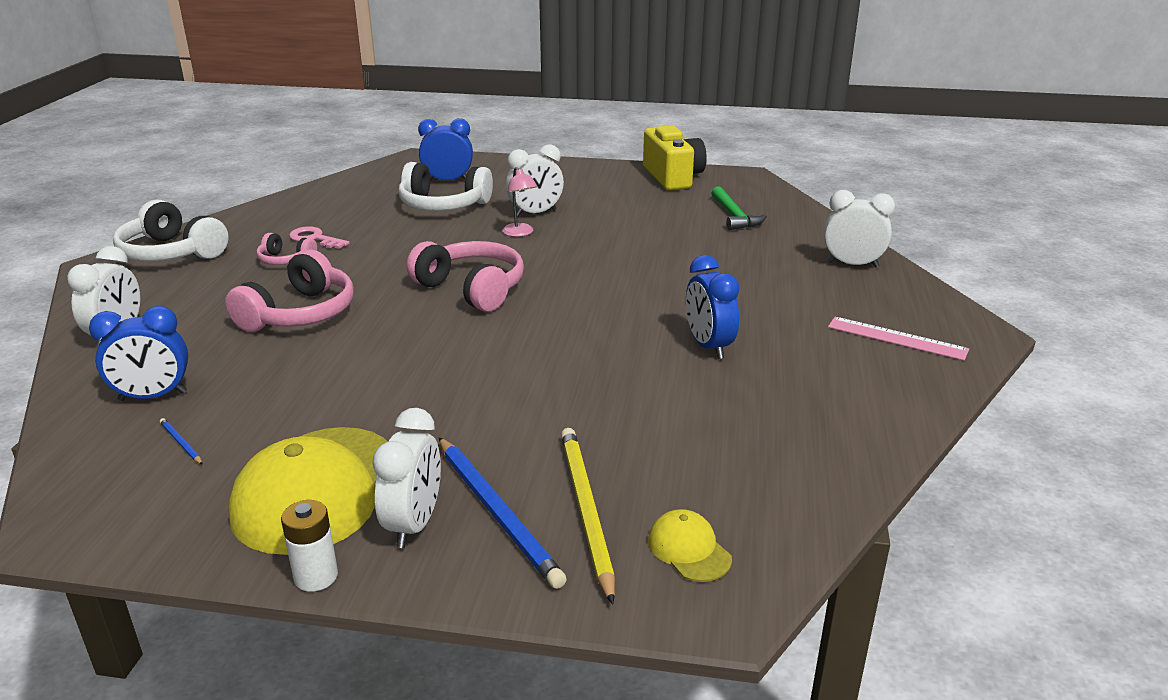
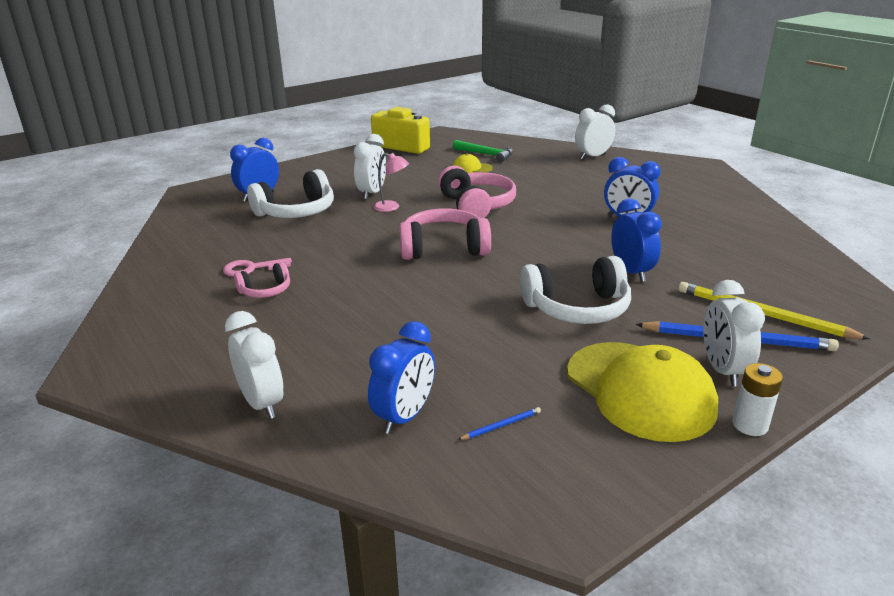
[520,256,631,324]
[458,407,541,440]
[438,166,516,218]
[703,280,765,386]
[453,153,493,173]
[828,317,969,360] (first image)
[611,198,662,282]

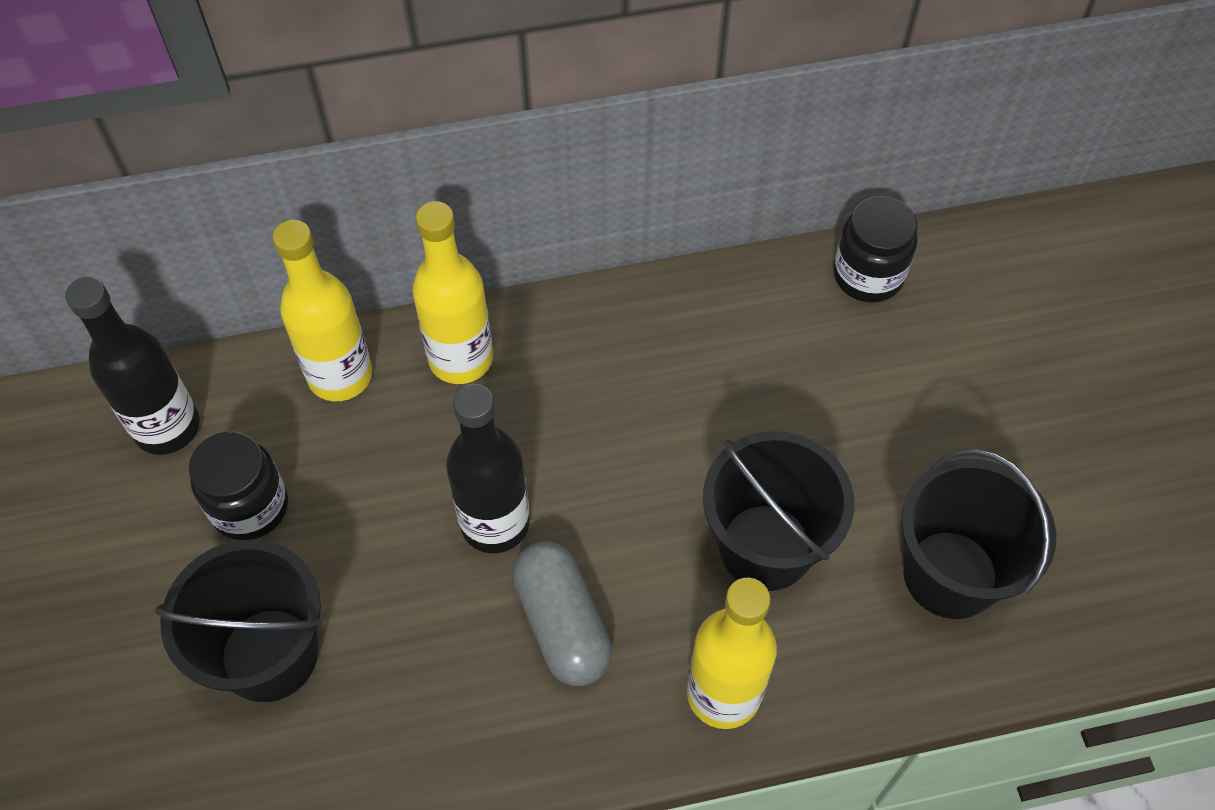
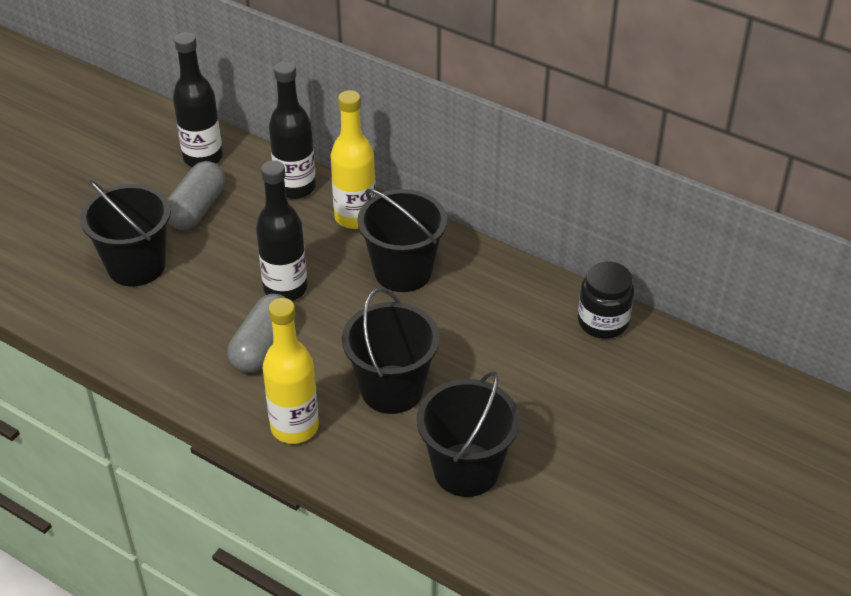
[168,161,225,230]
[269,61,316,199]
[357,189,447,292]

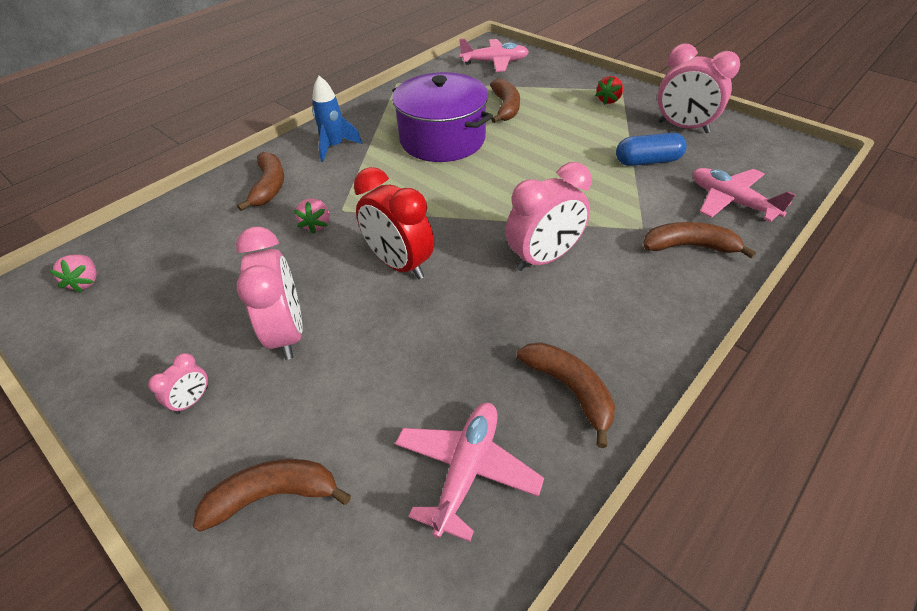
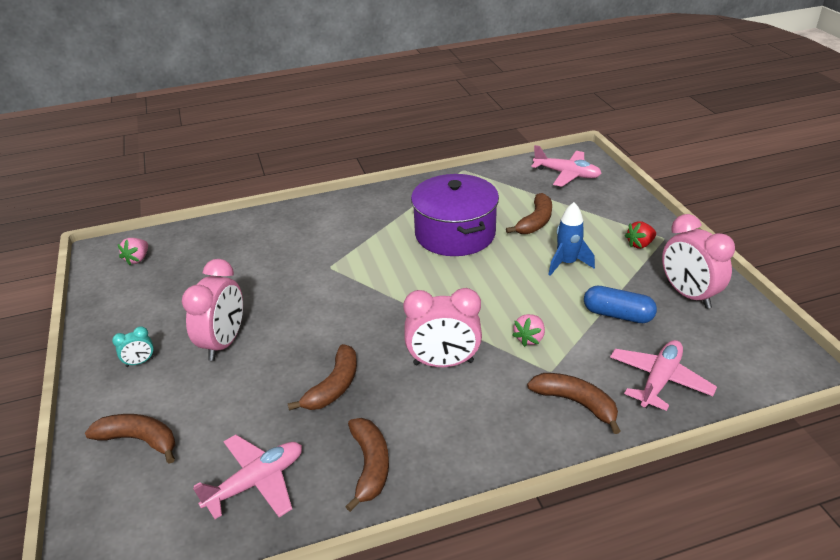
[112,326,154,367]
[288,344,357,411]
[512,314,545,347]
[548,202,595,276]
[354,167,434,279] (first image)
[610,340,717,411]

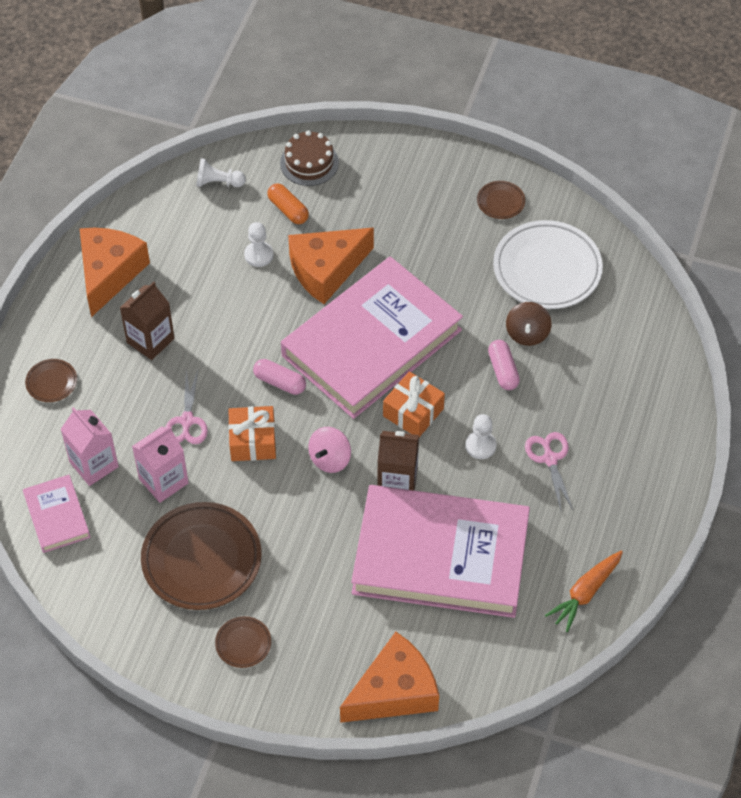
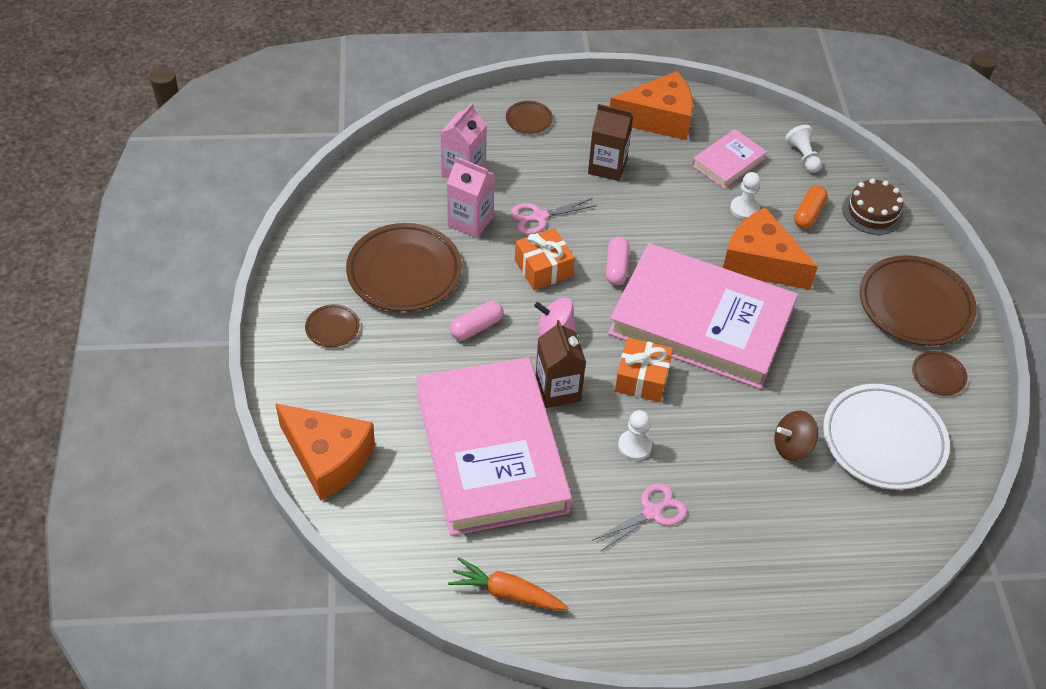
[692,129,767,189]
[450,301,504,340]
[860,255,977,346]

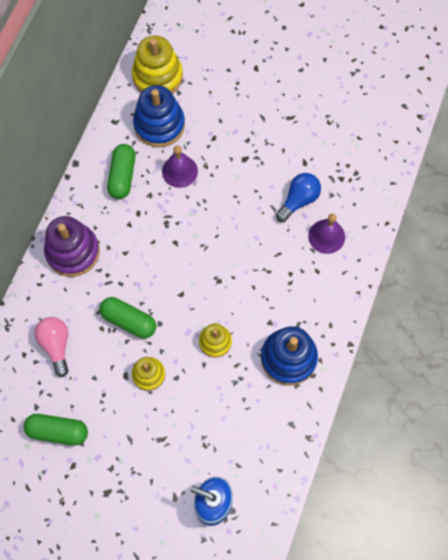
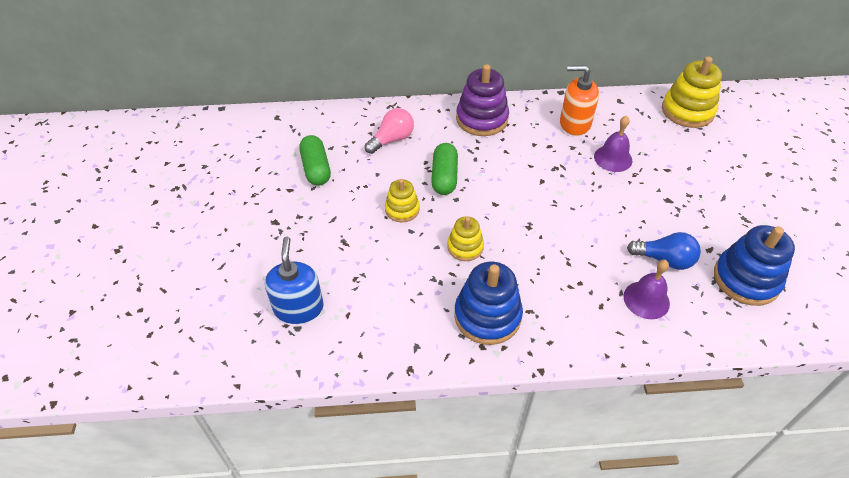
[560,65,599,136]
[714,225,795,306]

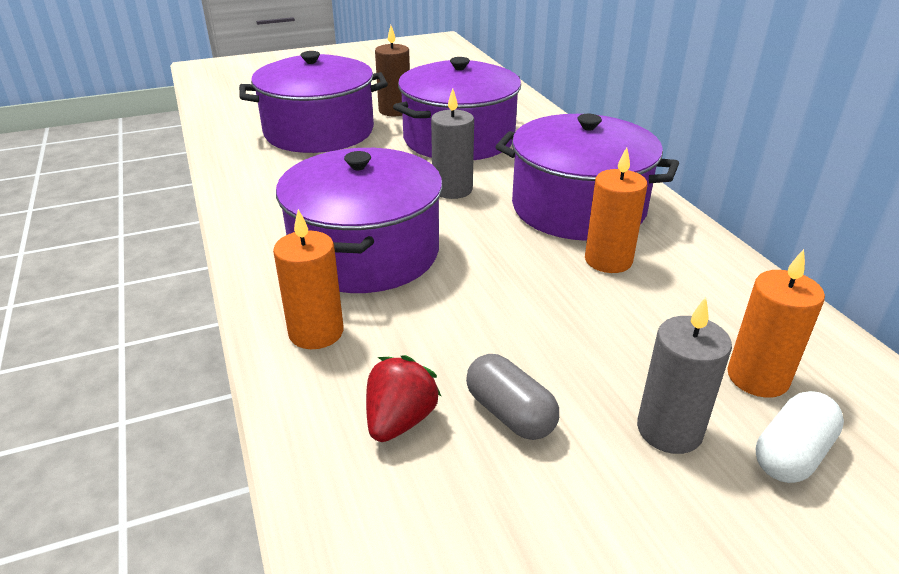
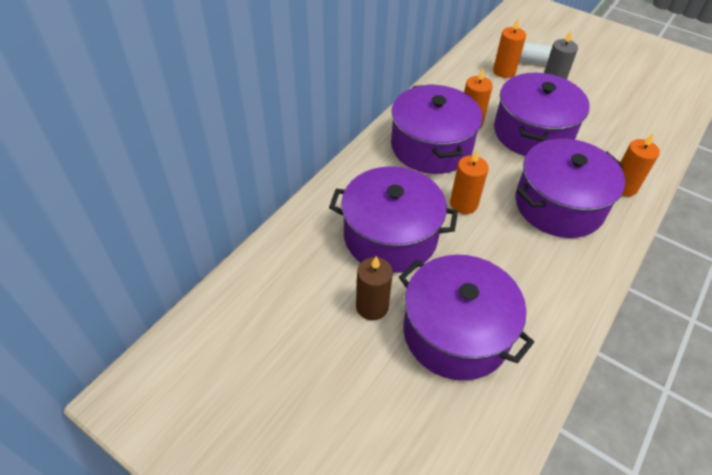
[366,355,441,442] (first image)
[450,149,489,214]
[466,354,559,440] (first image)
[494,73,590,156]

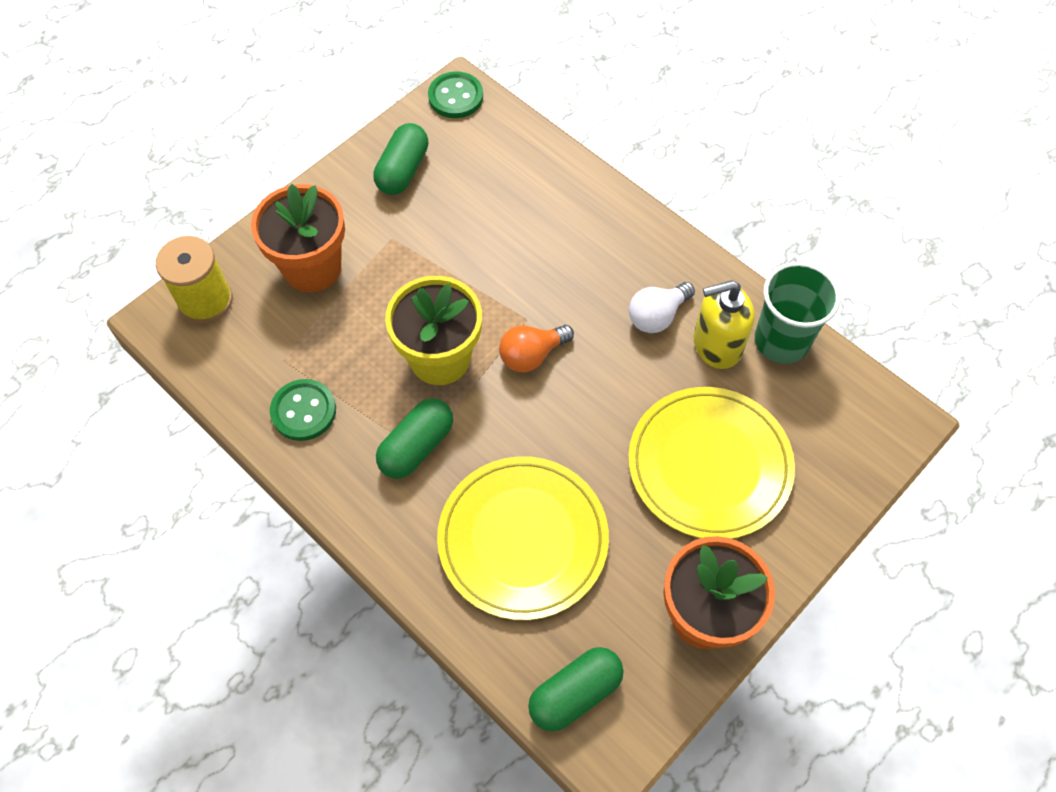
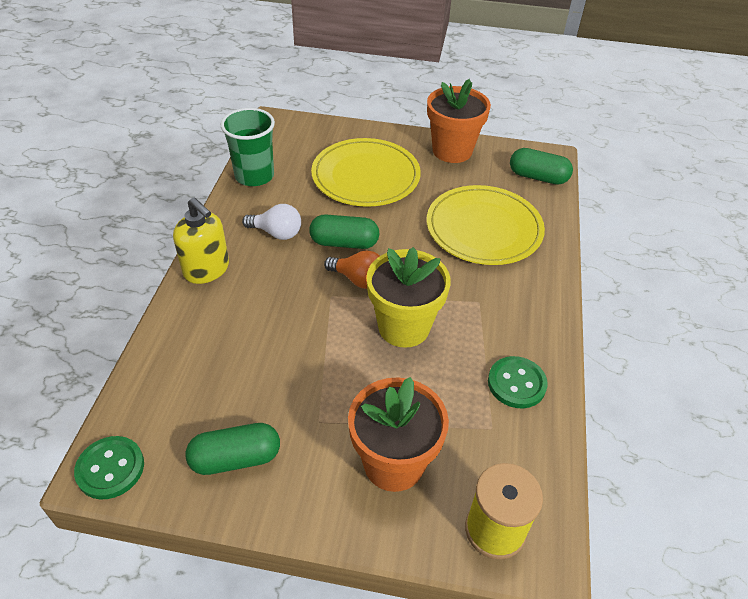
[309,215,379,249]
[173,197,229,284]

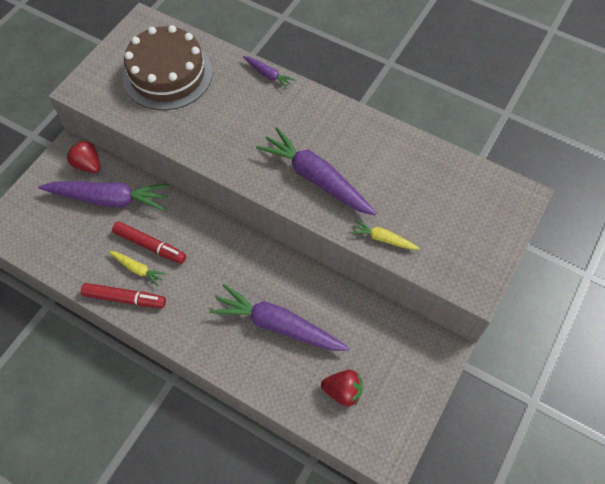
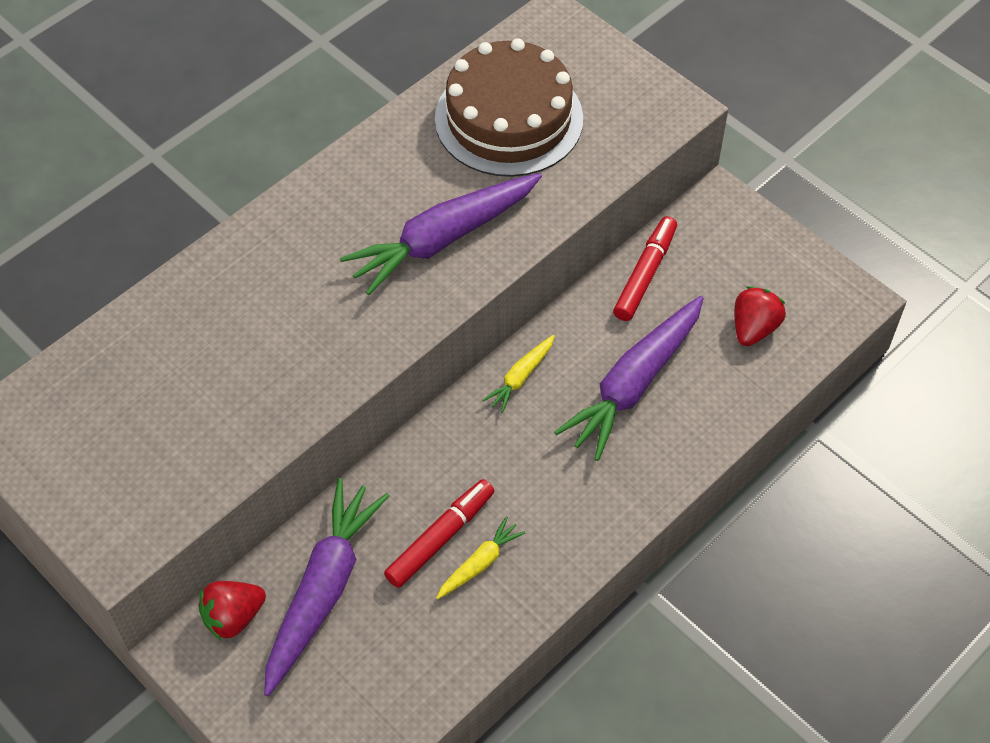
[613,216,677,321]
[435,39,583,177]
[243,56,295,89] (first image)
[482,335,555,413]

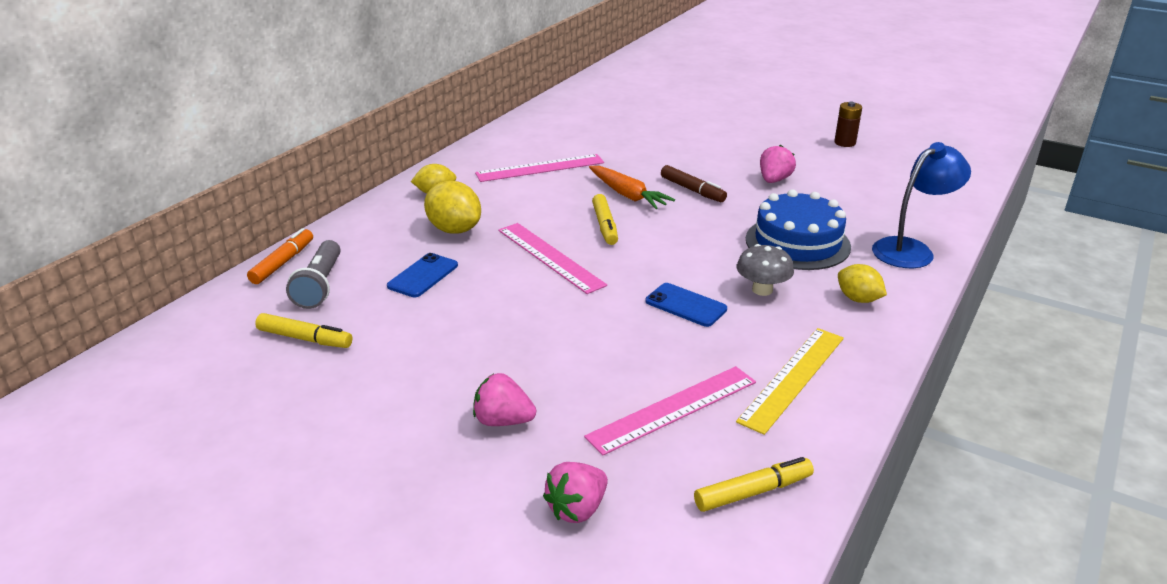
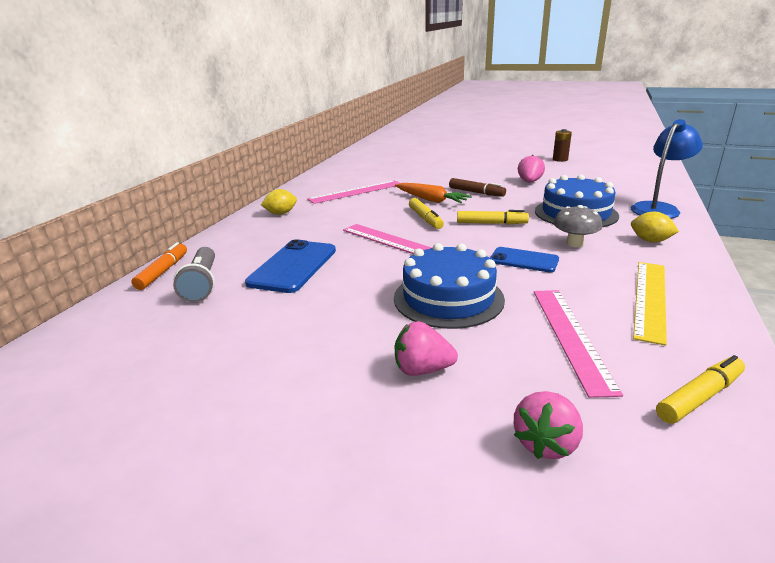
[457,210,529,225]
[245,240,336,293]
[424,181,481,234] (first image)
[534,290,623,398]
[394,243,505,329]

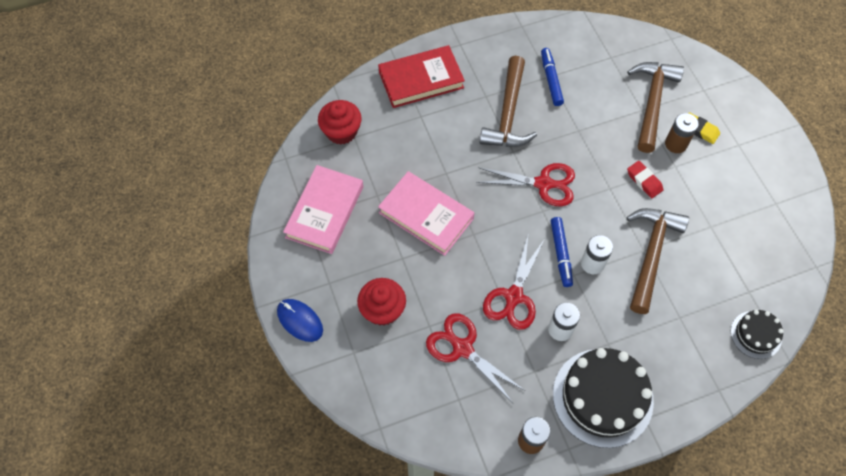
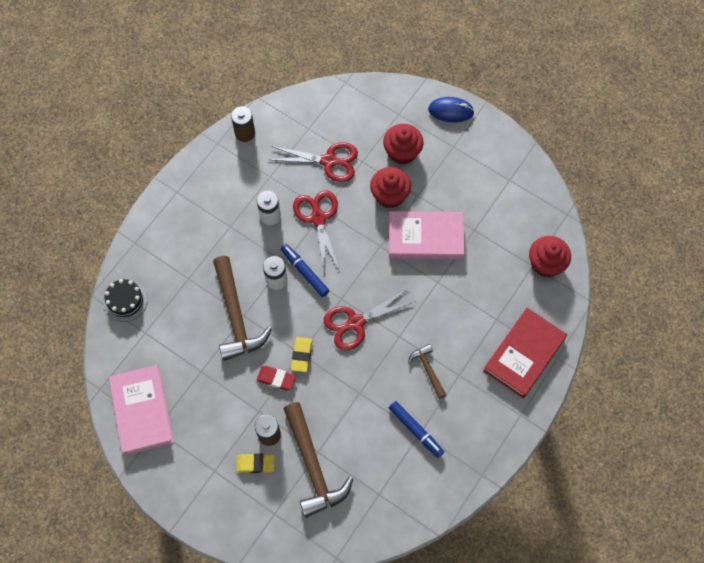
[109,365,174,455]
[408,344,446,399]
[553,348,654,448] (first image)
[291,337,313,372]
[370,167,411,208]

